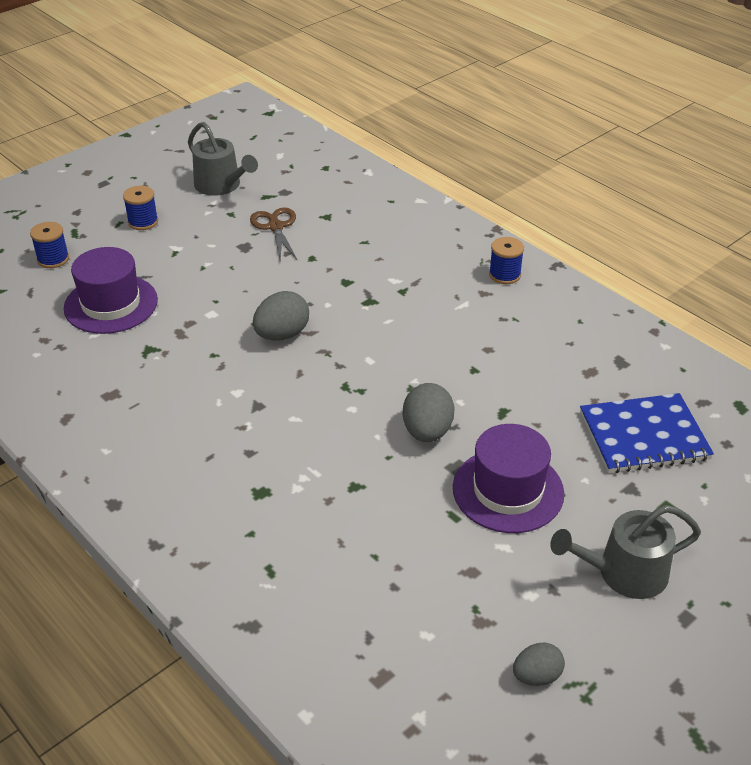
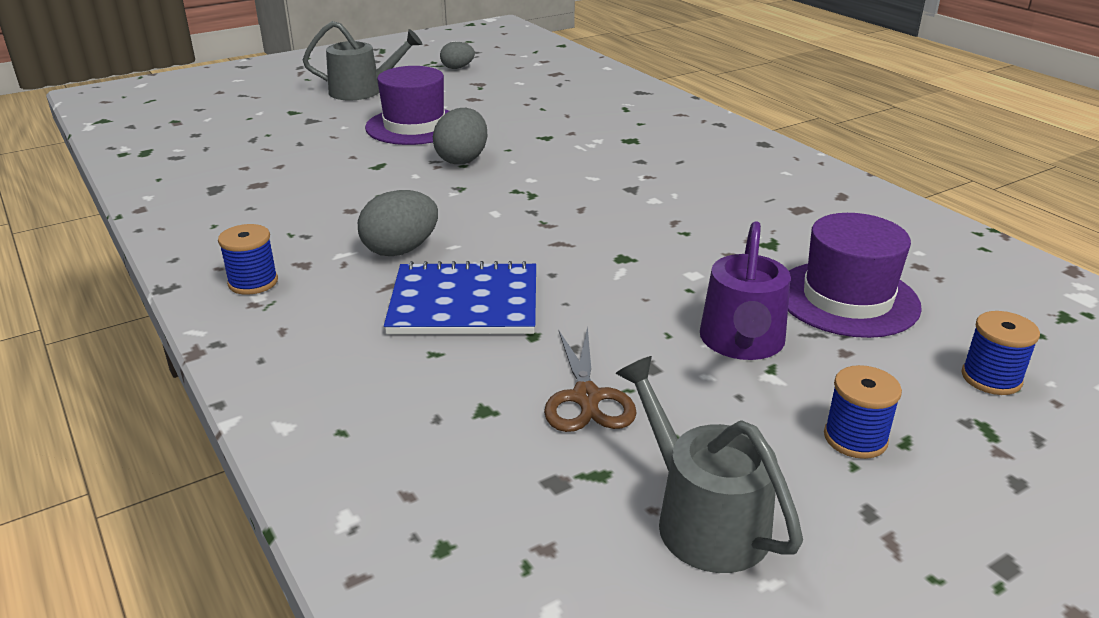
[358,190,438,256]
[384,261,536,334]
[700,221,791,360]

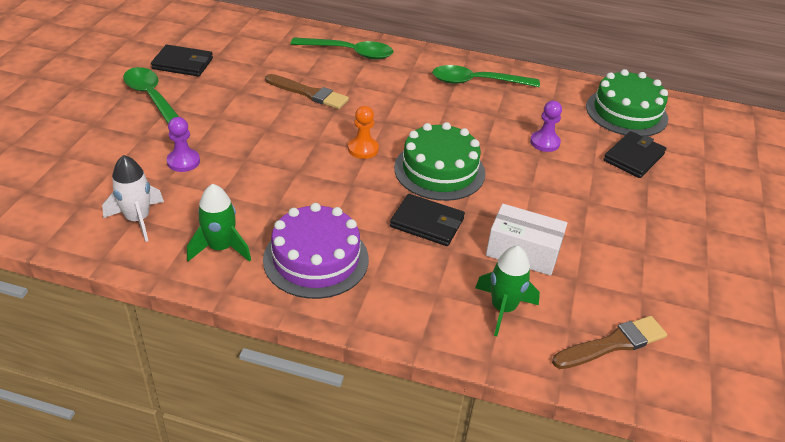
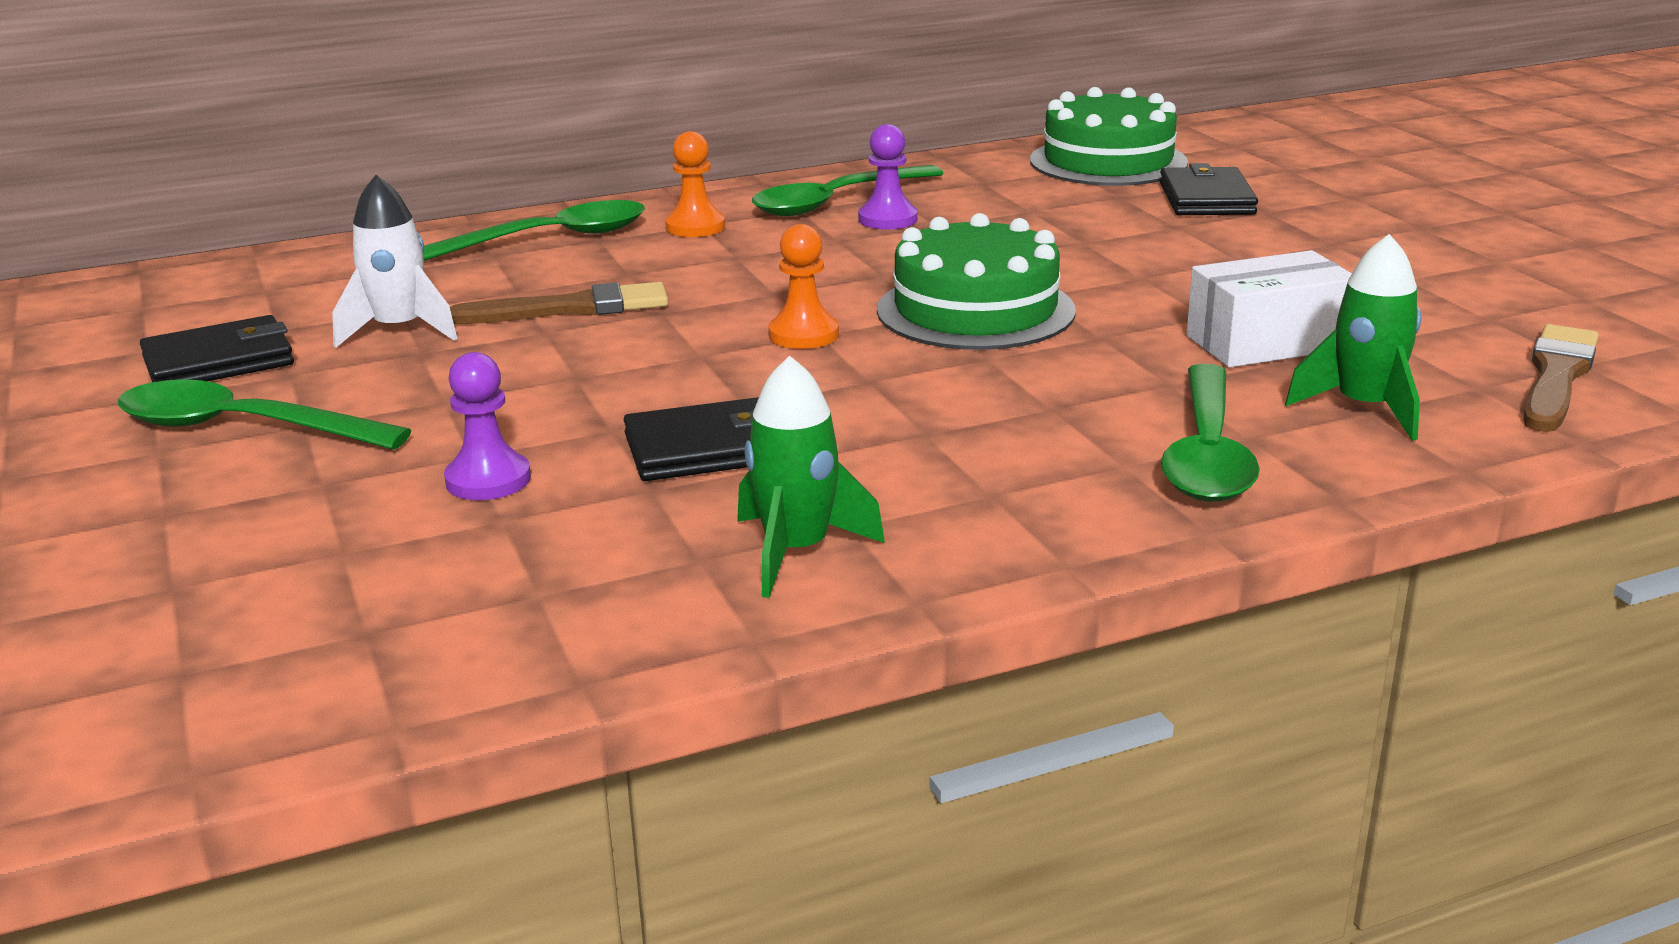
[332,175,457,348]
[263,203,369,299] (first image)
[624,397,759,481]
[858,124,918,230]
[665,131,725,237]
[1161,364,1260,502]

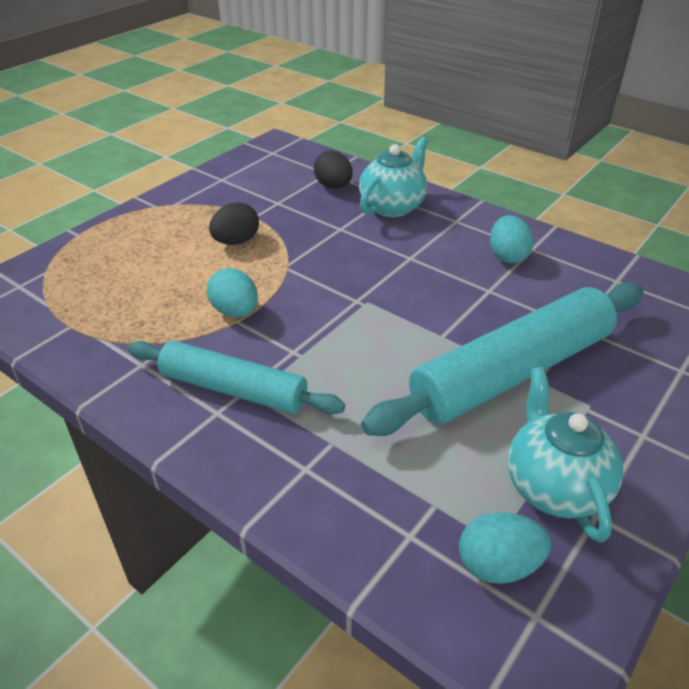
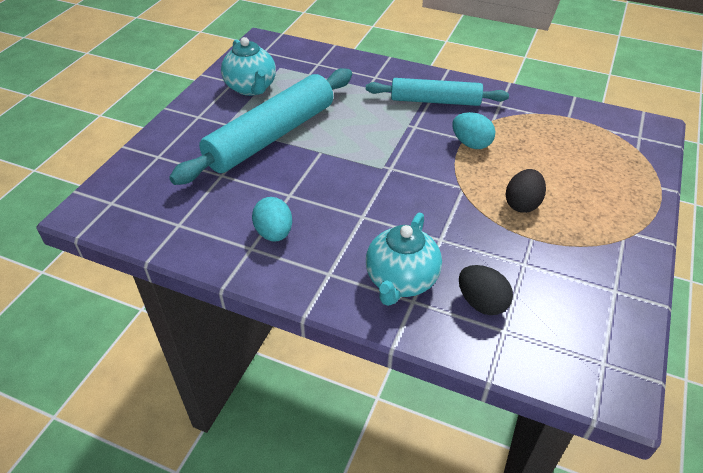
[459,512,551,584] (first image)

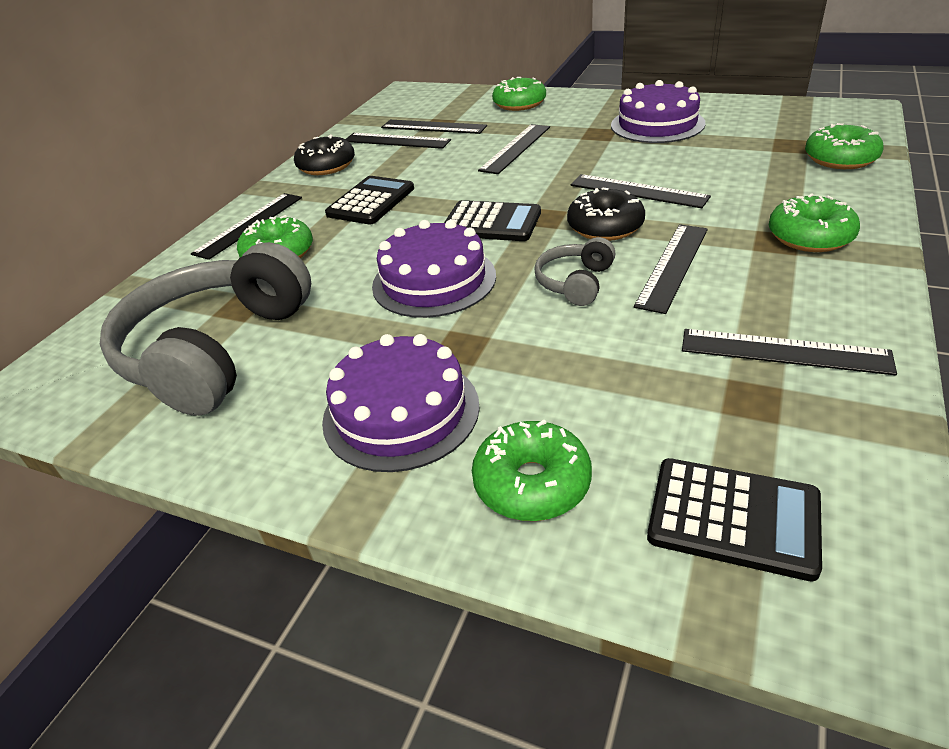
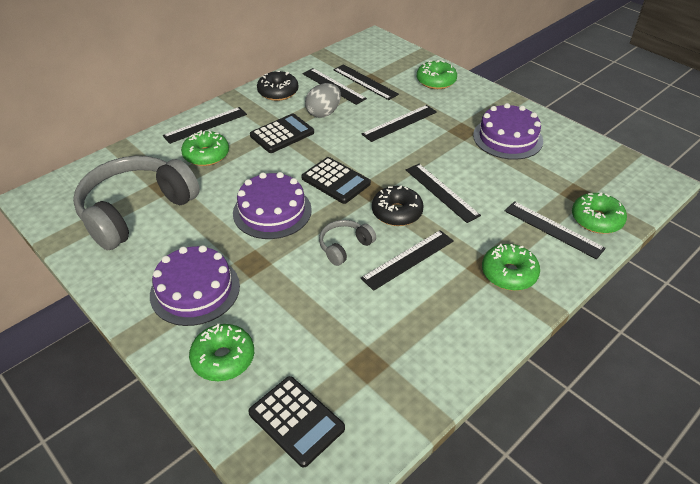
[505,201,606,259]
[305,83,341,118]

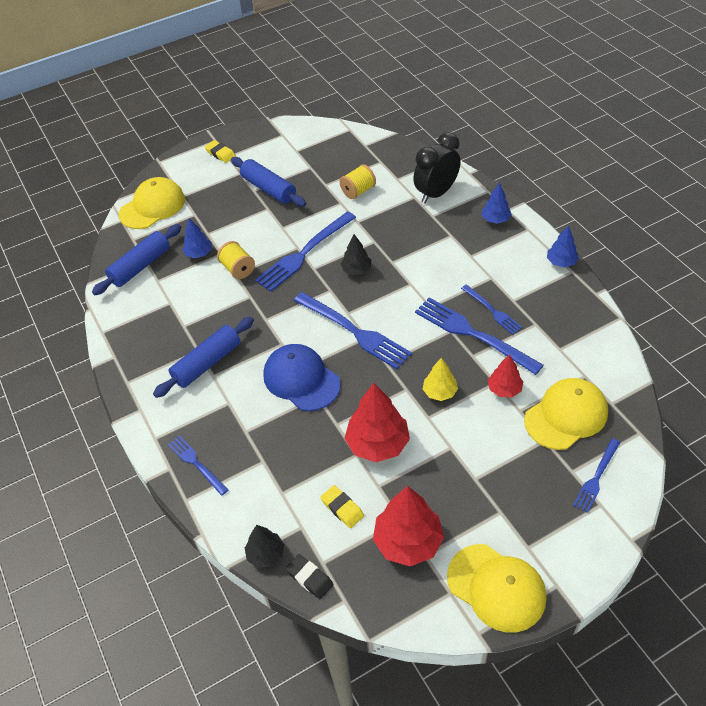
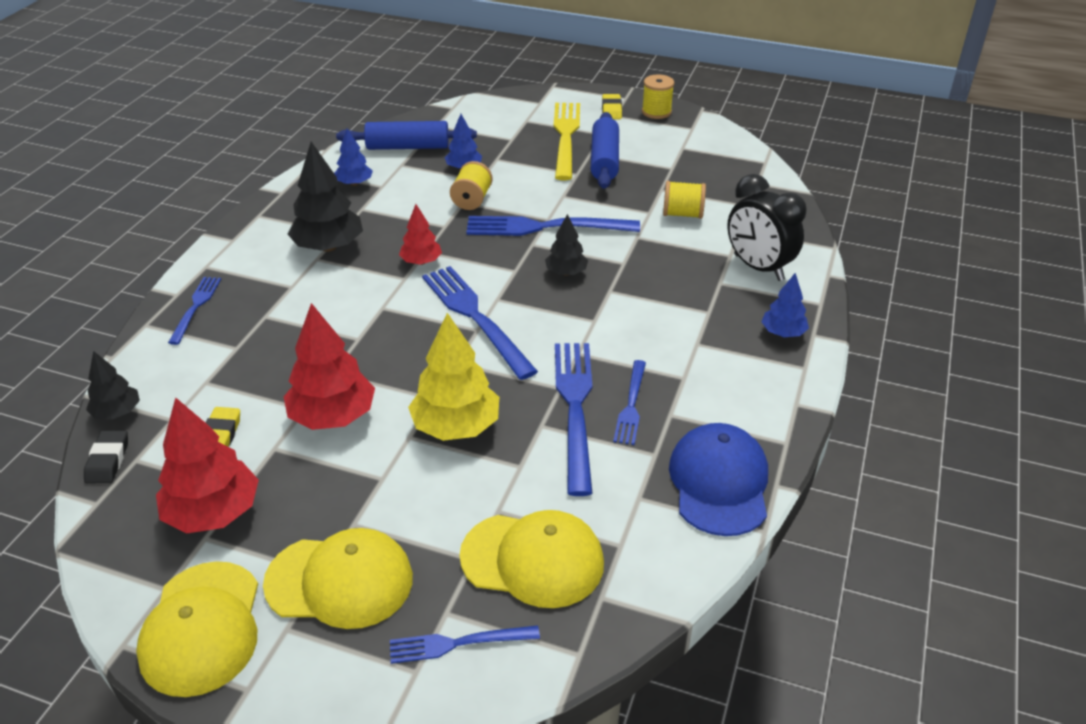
[263,528,413,629]
[288,142,363,252]
[669,423,768,536]
[422,266,538,380]
[727,174,807,281]
[408,313,499,441]
[399,204,442,265]
[334,129,373,186]
[553,103,580,180]
[642,74,674,119]

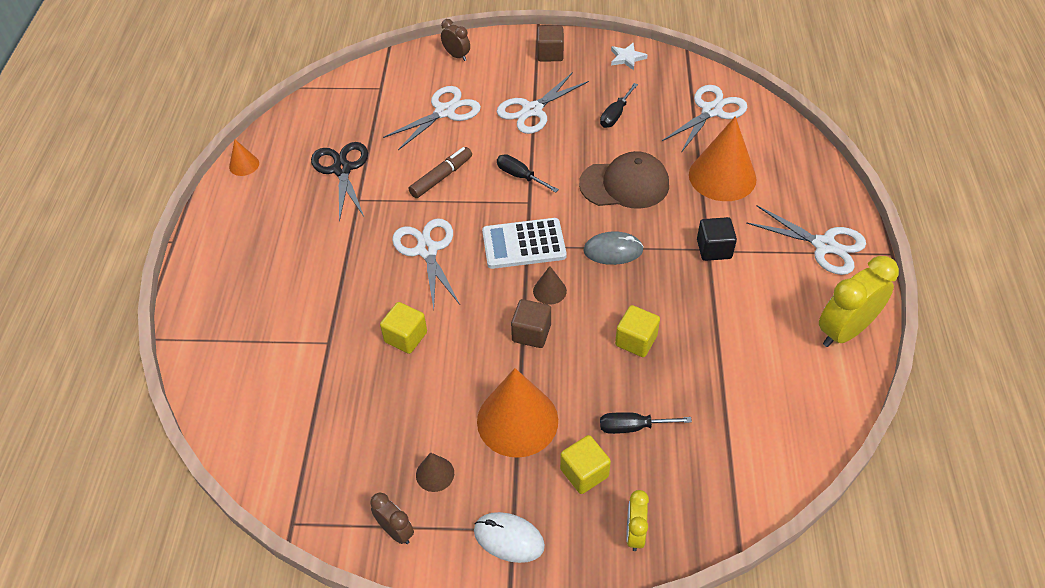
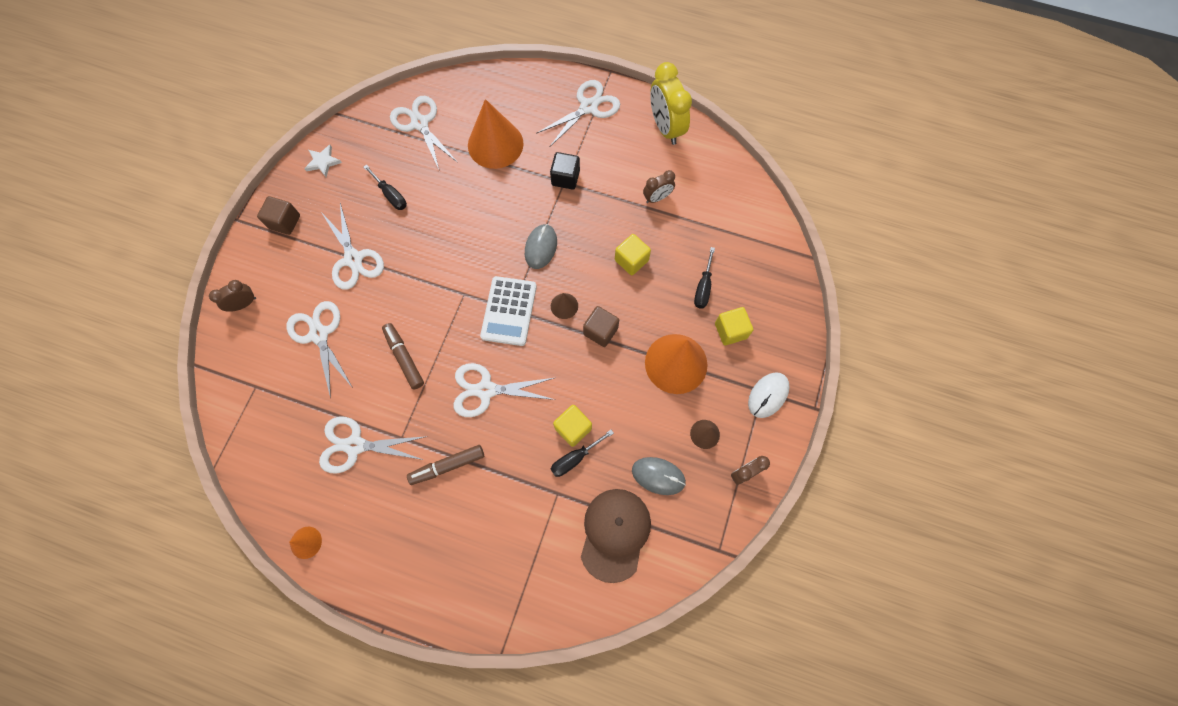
[319,417,428,474]
[551,430,614,477]
[581,489,651,583]
[626,490,649,551] (first image)
[407,445,484,485]
[632,457,686,495]
[643,170,675,203]

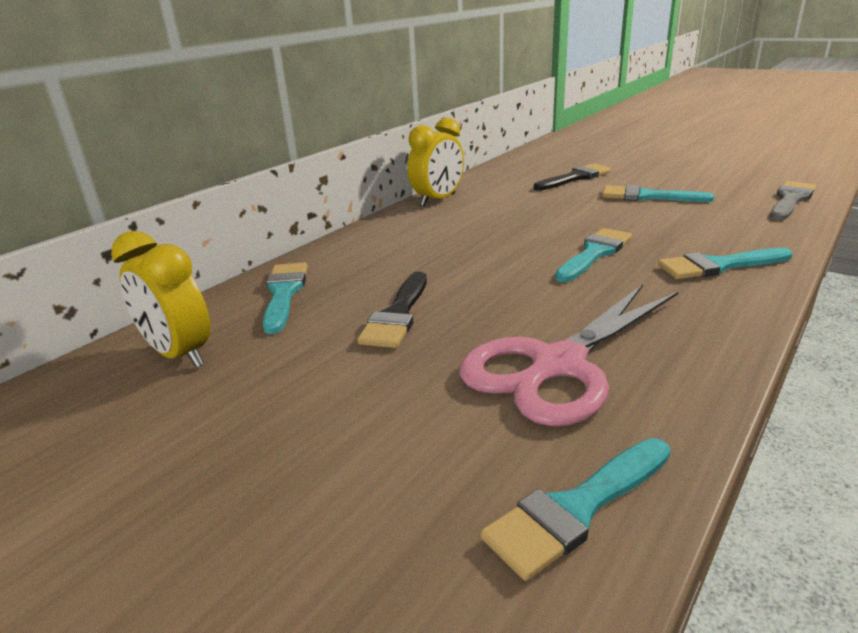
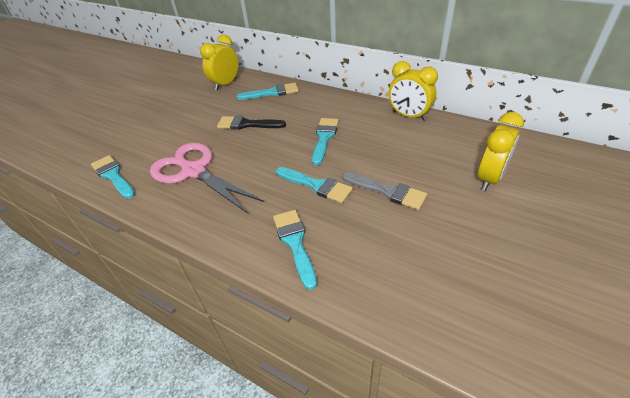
[477,112,524,191]
[312,118,339,165]
[342,172,427,210]

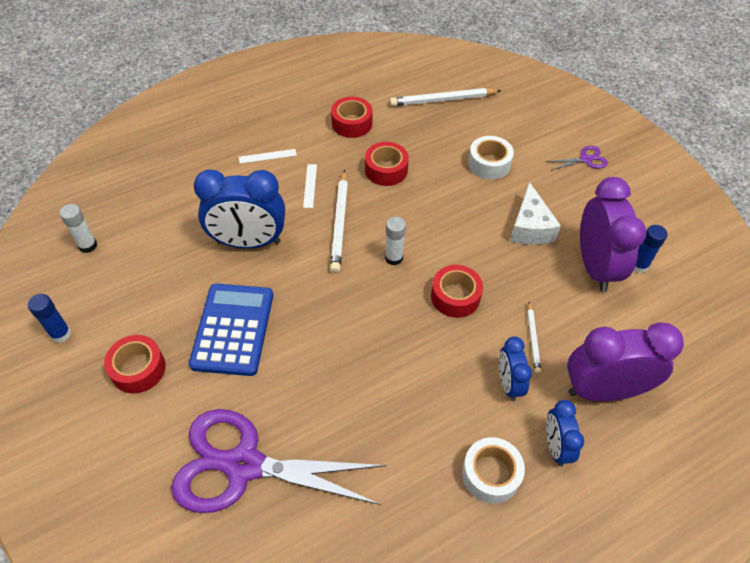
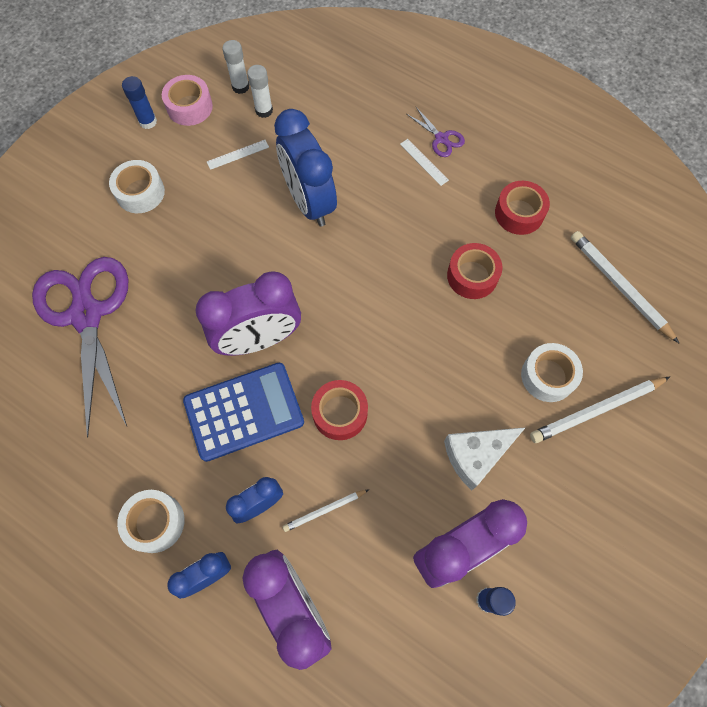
[109,160,165,213]
[183,363,304,462]
[207,140,269,170]
[530,377,670,443]
[247,65,273,118]
[407,107,465,157]
[162,75,213,126]
[196,272,301,356]

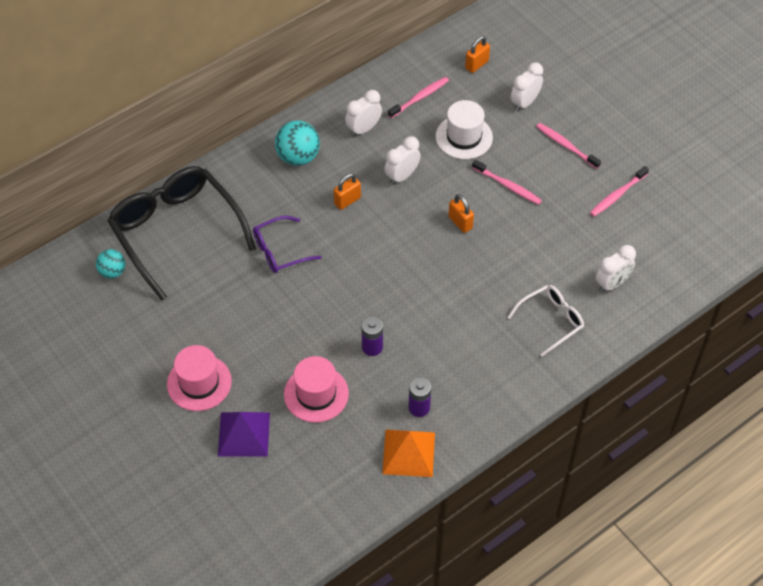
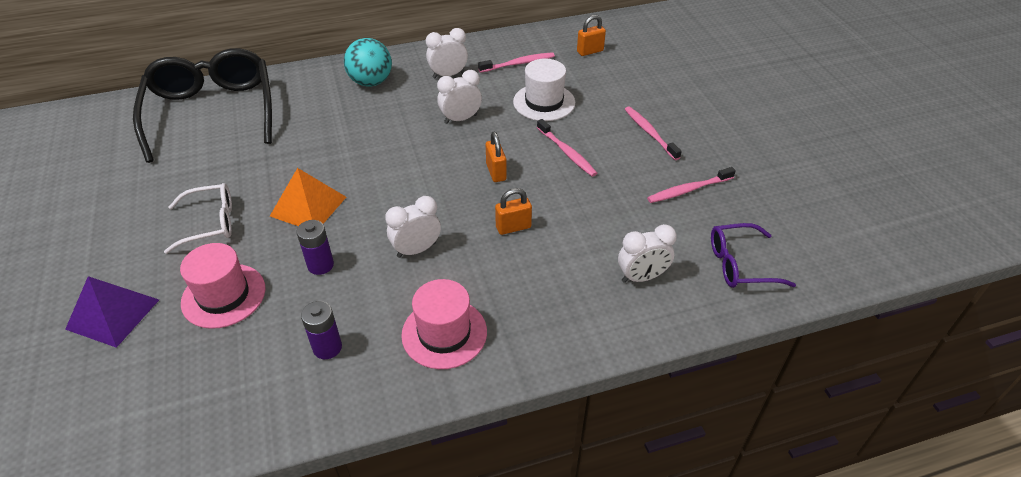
[96,249,125,278] (first image)
[401,279,487,369]
[711,223,796,288]
[495,188,532,235]
[270,168,346,226]
[164,183,232,254]
[385,196,441,258]

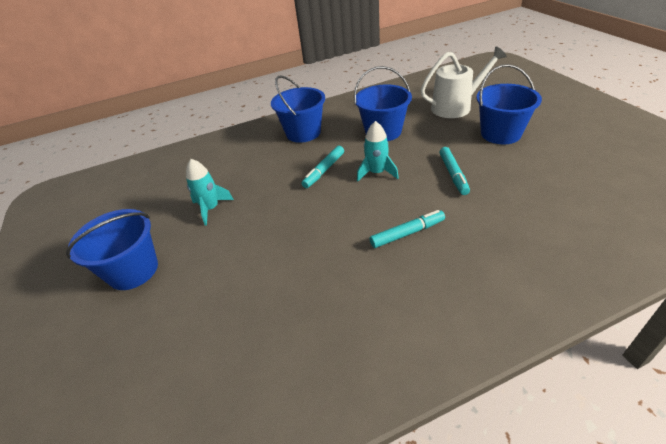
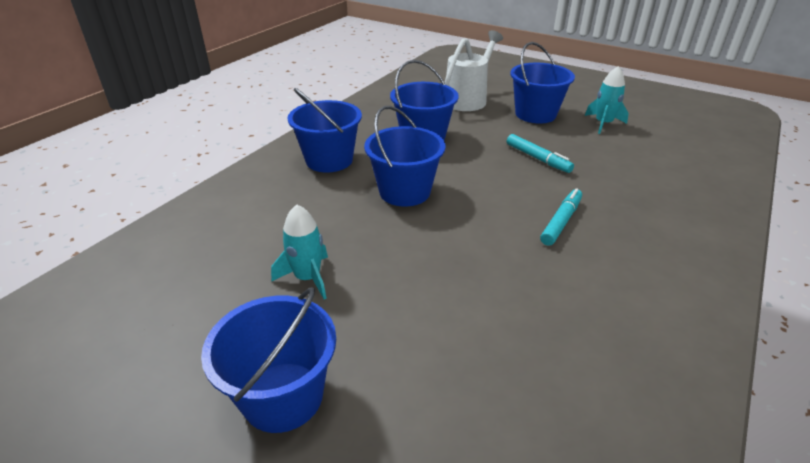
[364,106,446,207]
[585,66,629,134]

